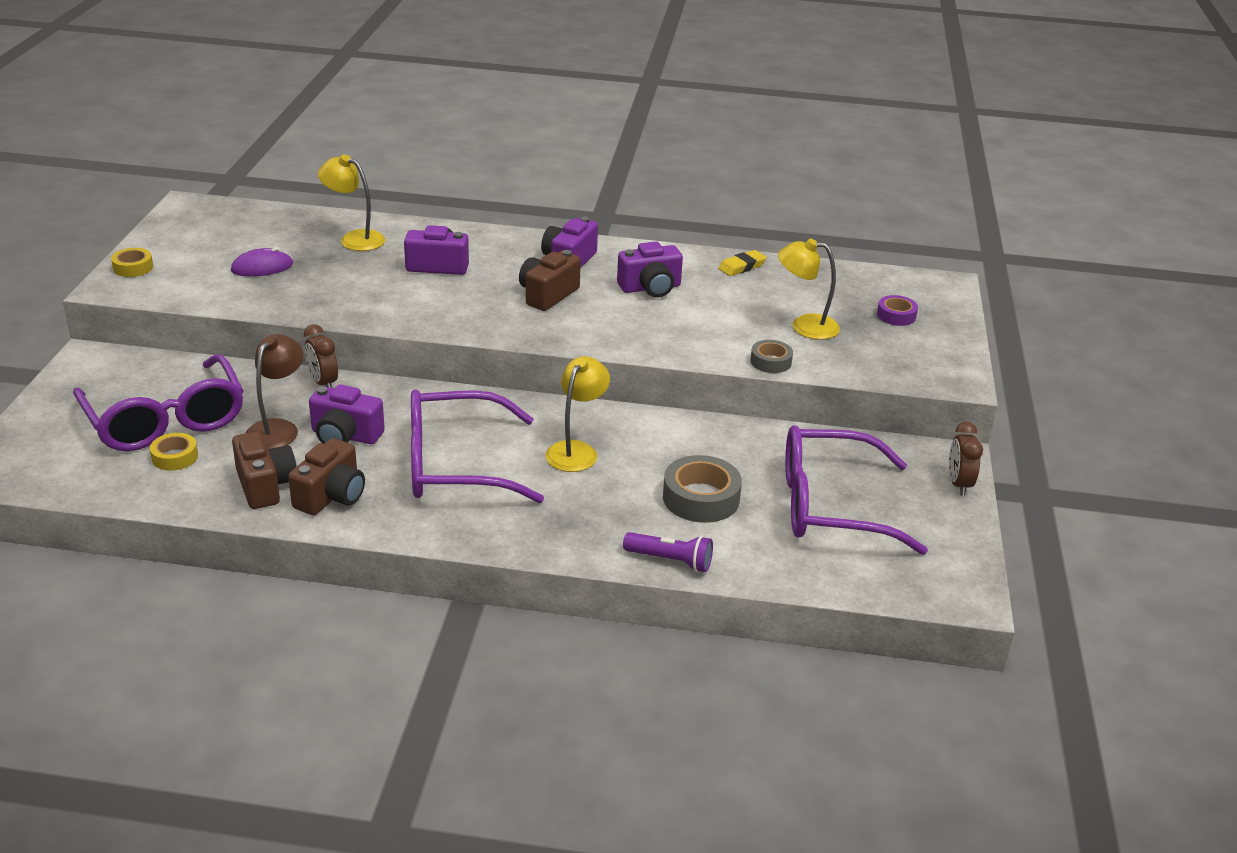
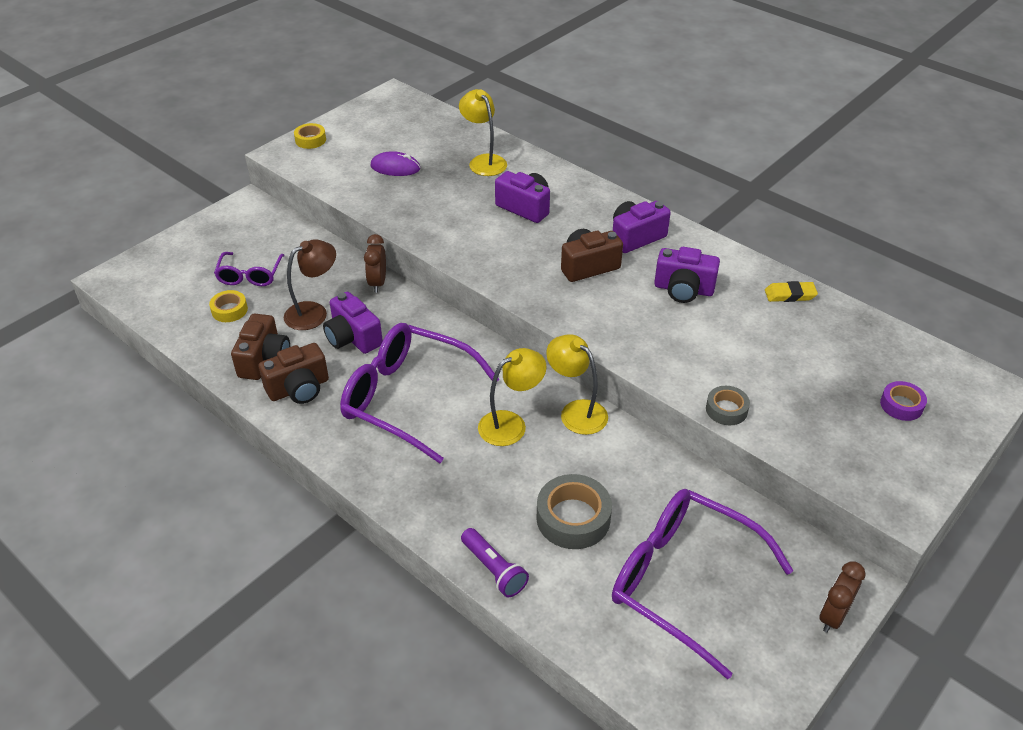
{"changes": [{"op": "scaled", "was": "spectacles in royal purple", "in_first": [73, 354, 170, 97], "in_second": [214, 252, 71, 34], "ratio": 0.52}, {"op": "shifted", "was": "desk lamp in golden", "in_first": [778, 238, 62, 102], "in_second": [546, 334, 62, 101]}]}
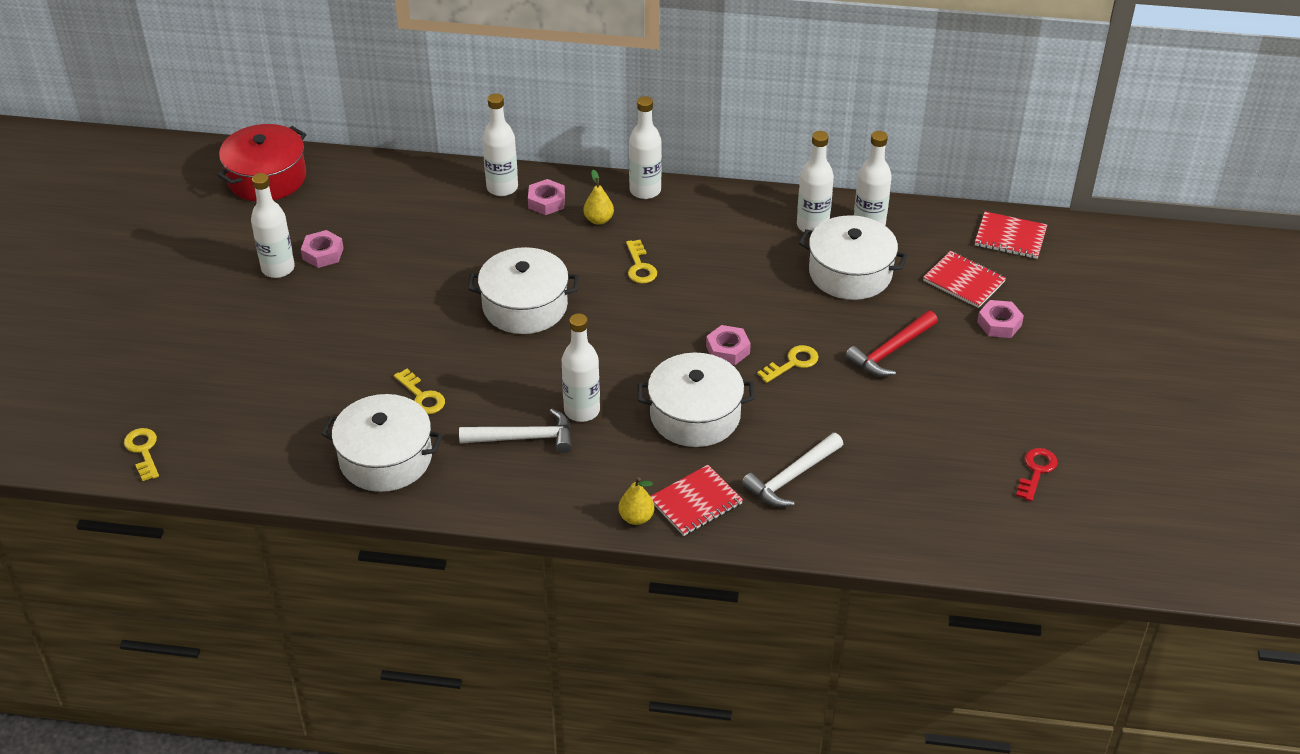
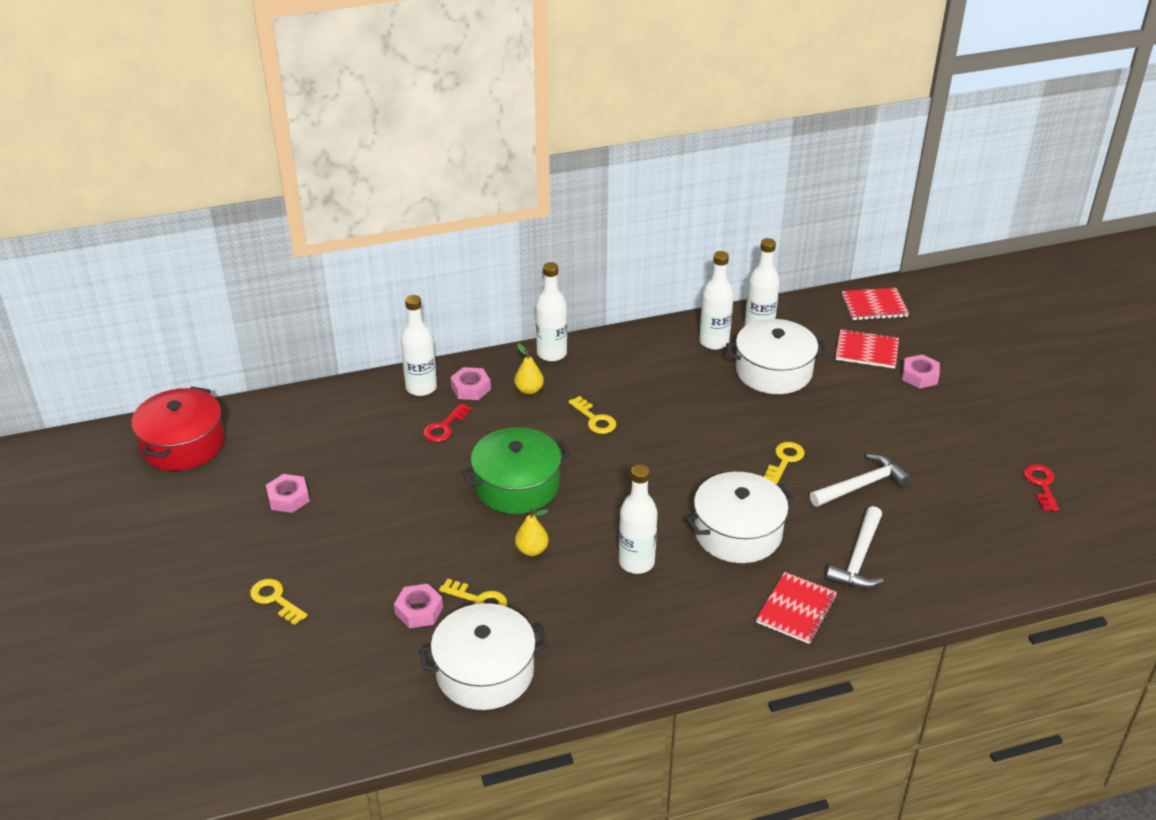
{"changes": [{"op": "shifted", "was": "latchkey in golden", "in_first": [124, 428, 35, 53], "in_second": [250, 579, 58, 46]}, {"op": "shifted", "was": "hexagon nut in rose-pink", "in_first": [706, 325, 45, 40], "in_second": [394, 584, 49, 44]}, {"op": "new", "now": "latchkey in red", "in_second": [423, 403, 49, 39]}, {"op": "repainted", "was": "stockpot in white", "now": "stockpot in leaf-green", "in_first": [468, 247, 111, 87], "in_second": [461, 427, 109, 87]}, {"op": "shifted", "was": "pear fruit in golden", "in_first": [618, 477, 37, 48], "in_second": [515, 509, 34, 47]}, {"op": "shifted", "was": "carpenter's hammer in white", "in_first": [459, 409, 113, 44], "in_second": [810, 454, 101, 53]}, {"op": "gone", "was": "flask in white", "in_first": [251, 173, 44, 105]}, {"op": "gone", "was": "carpenter's hammer in red", "in_first": [845, 311, 93, 66]}]}
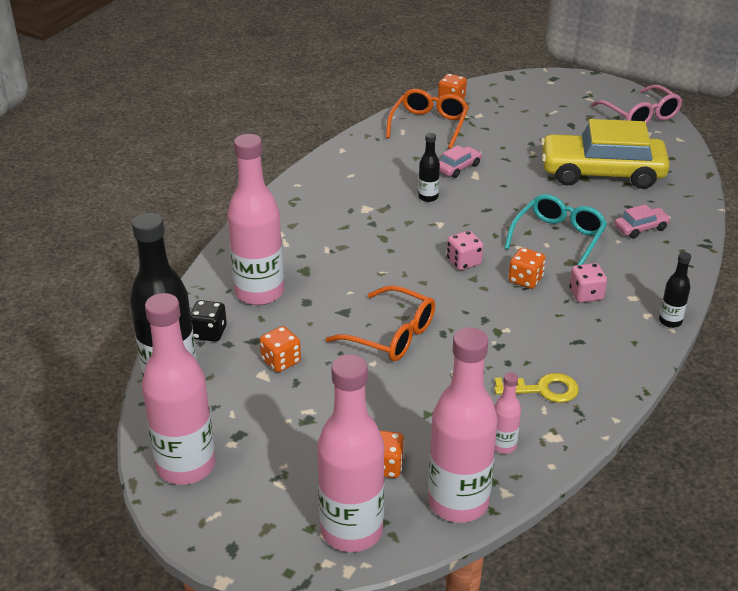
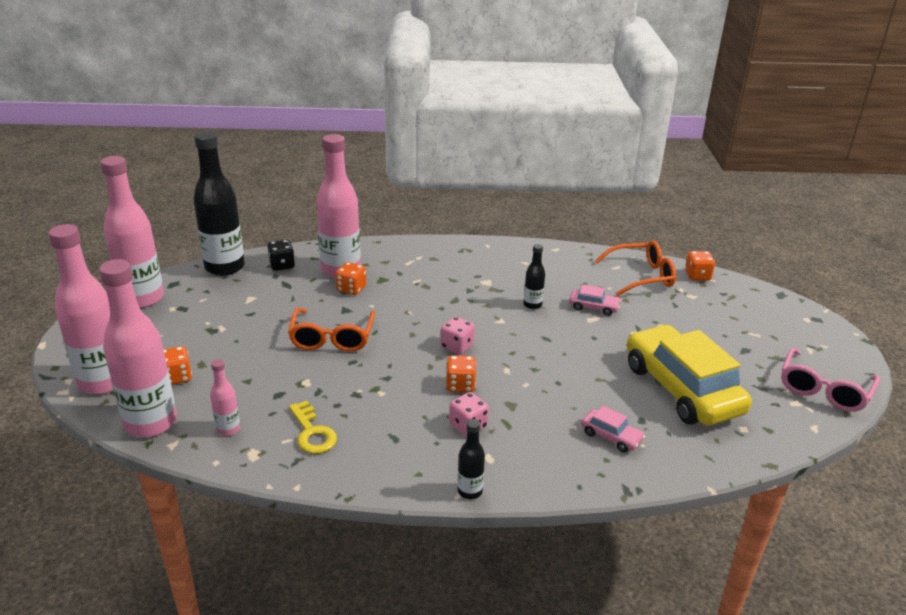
{"changes": [{"op": "shifted", "was": "game die in orange", "in_first": [260, 326, 41, 46], "in_second": [336, 262, 31, 33]}, {"op": "gone", "was": "spectacles in aqua", "in_first": [504, 194, 103, 71]}]}
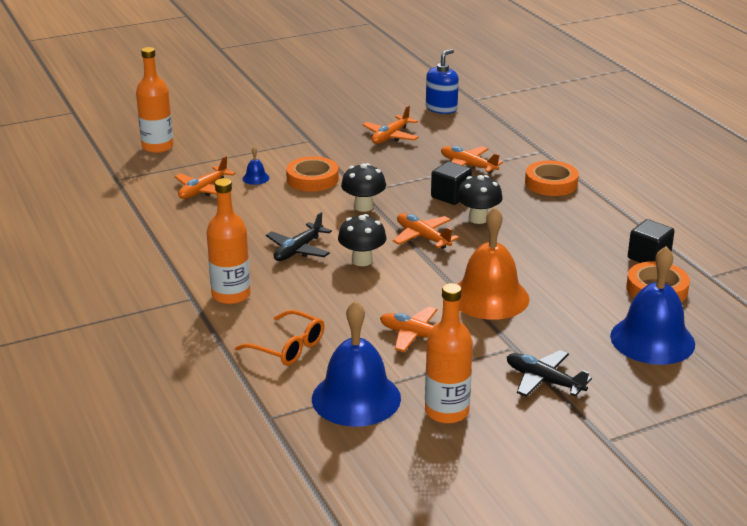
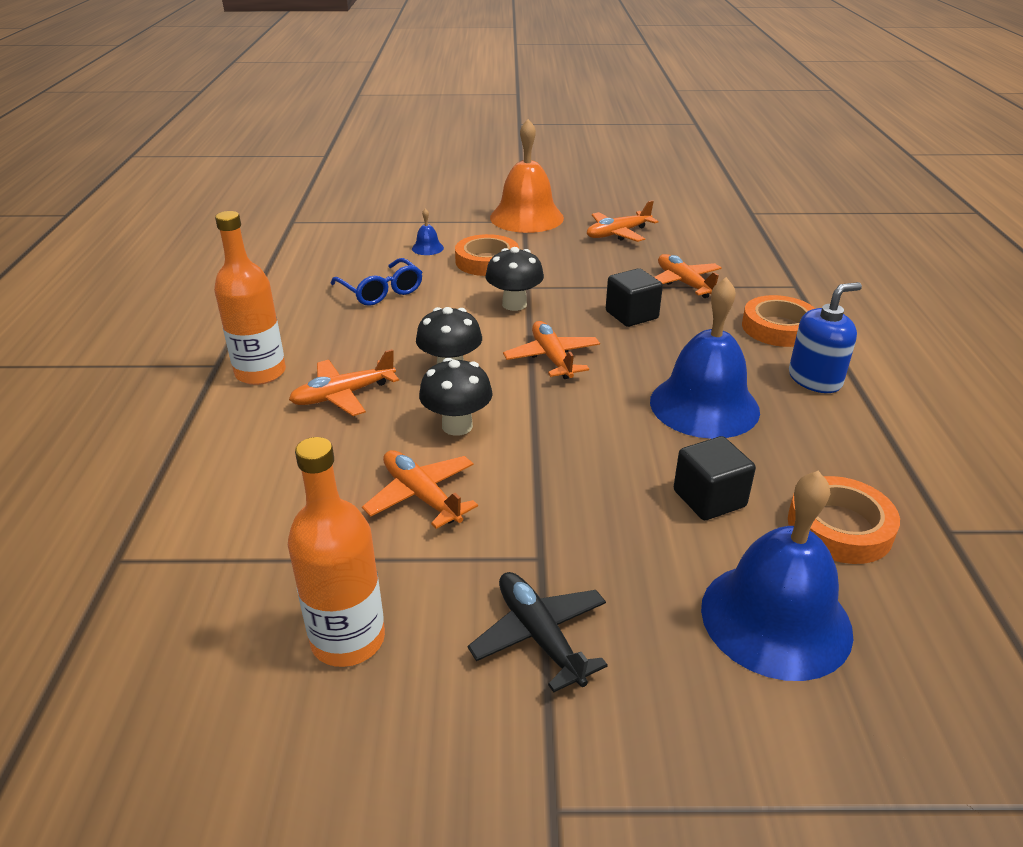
{"changes": [{"op": "shifted", "was": "toy plane in orange", "in_first": [174, 156, 61, 43], "in_second": [289, 349, 110, 67]}, {"op": "new", "now": "spectacles in blue", "in_second": [331, 258, 91, 48]}, {"op": "shifted", "was": "mushroom in jet-black", "in_first": [457, 175, 46, 49], "in_second": [419, 358, 74, 78]}, {"op": "shifted", "was": "bell in orange", "in_first": [458, 207, 72, 113], "in_second": [490, 119, 74, 114]}, {"op": "shifted", "was": "bell in blue", "in_first": [312, 300, 89, 127], "in_second": [650, 277, 110, 162]}, {"op": "shifted", "was": "solid cube in jet-black", "in_first": [628, 219, 47, 44], "in_second": [674, 436, 82, 84]}, {"op": "shifted", "was": "soap pump in blue", "in_first": [426, 49, 33, 65], "in_second": [789, 282, 73, 111]}, {"op": "gone", "was": "flask in orange", "in_first": [136, 47, 37, 106]}, {"op": "gone", "was": "spectacles in orange", "in_first": [235, 310, 89, 56]}, {"op": "gone", "was": "toy plane in jet-black", "in_first": [266, 212, 66, 49]}]}
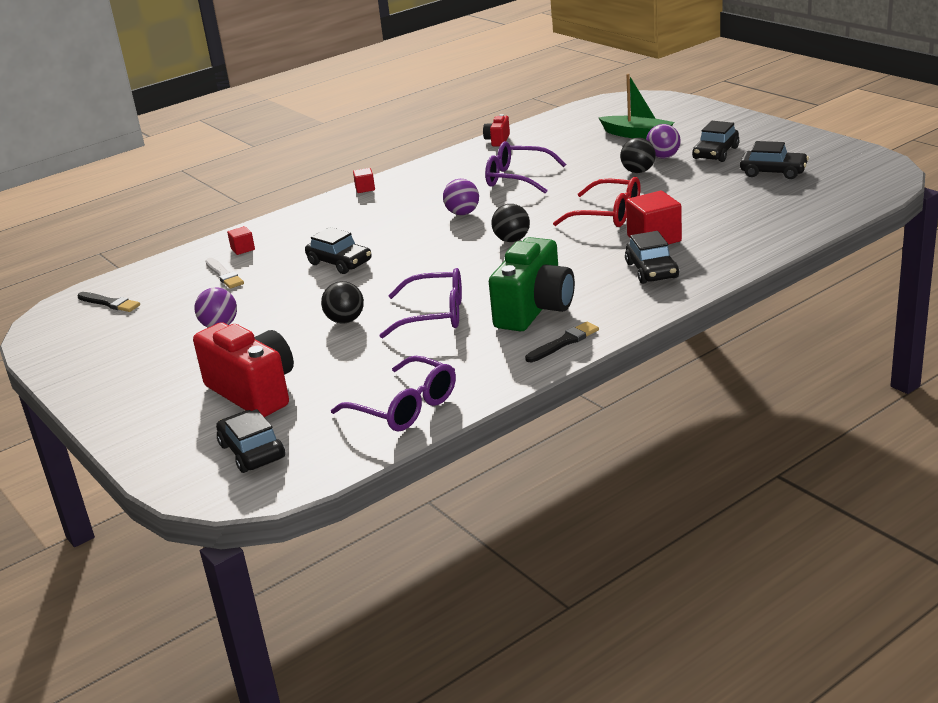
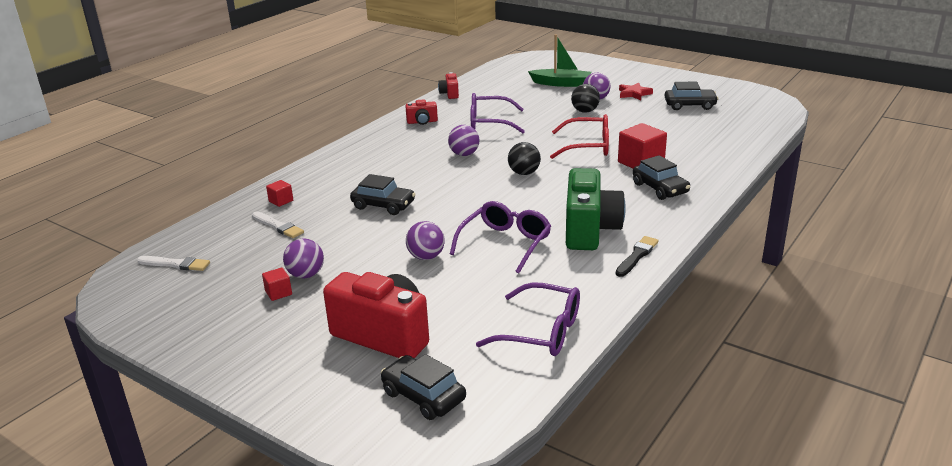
{"changes": [{"op": "repainted", "was": "paintbrush in jet-black", "now": "paintbrush in white", "in_first": [78, 292, 62, 20], "in_second": [137, 256, 73, 15]}, {"op": "shifted", "was": "solid cube in red", "in_first": [353, 168, 22, 25], "in_second": [262, 267, 30, 34]}, {"op": "new", "now": "camera in red", "in_second": [405, 99, 33, 26]}, {"op": "repainted", "was": "ball in jet-black", "now": "ball in royal purple", "in_first": [321, 281, 43, 43], "in_second": [406, 221, 39, 39]}, {"op": "rotated", "was": "spectacles in royal purple", "in_first": [379, 268, 83, 71], "in_second": [450, 201, 101, 73], "clockwise": -45}, {"op": "swapped", "was": "car in jet-black", "now": "five-pointed star in red", "in_first": [692, 121, 47, 41], "in_second": [619, 83, 34, 17]}]}
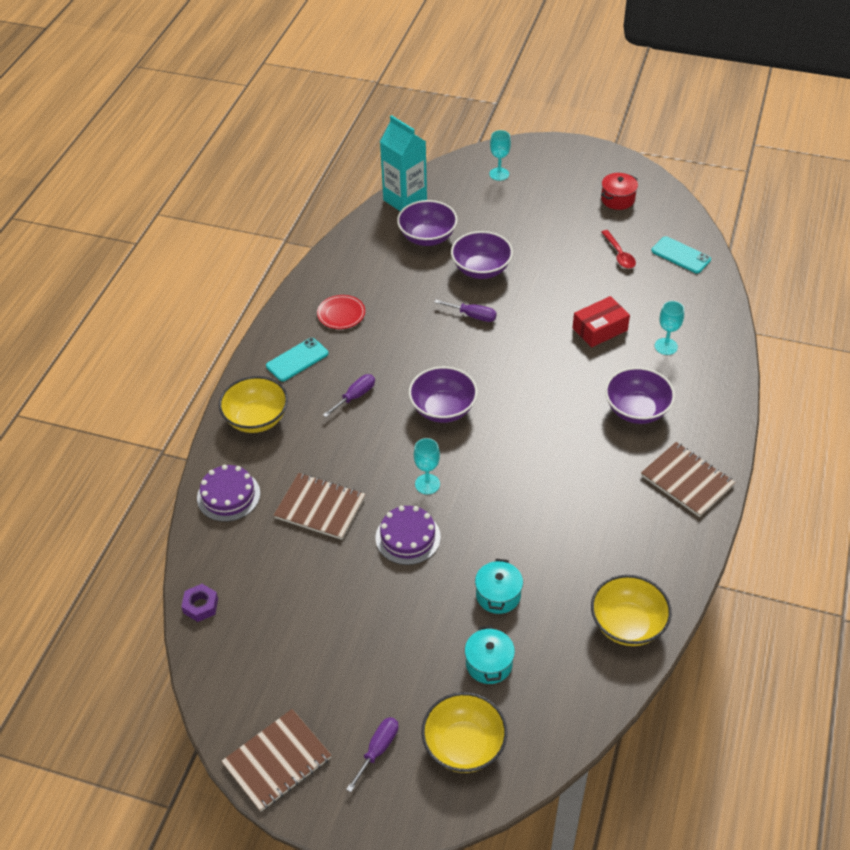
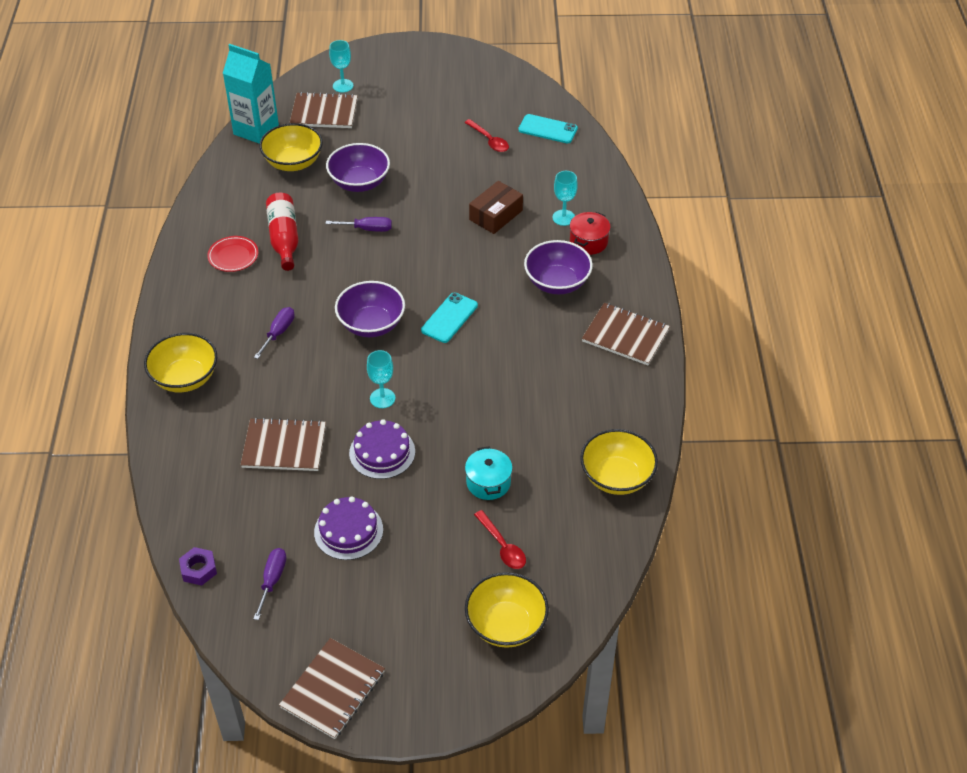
{"changes": [{"op": "shifted", "was": "screwdriver in royal purple", "in_first": [346, 717, 52, 75], "in_second": [253, 548, 33, 72]}, {"op": "repainted", "was": "deep dish in royal purple", "now": "deep dish in golden", "in_first": [397, 200, 61, 46], "in_second": [259, 123, 64, 48]}, {"op": "new", "now": "flask in red", "in_second": [266, 193, 33, 78]}, {"op": "new", "now": "notepad in russet", "in_second": [290, 92, 68, 36]}, {"op": "shifted", "was": "layer cake in royal purple", "in_first": [197, 465, 63, 57], "in_second": [314, 496, 69, 64]}, {"op": "shifted", "was": "mobile phone in aqua", "in_first": [266, 338, 62, 44], "in_second": [421, 293, 57, 50]}, {"op": "repainted", "was": "parcel in red", "now": "parcel in russet", "in_first": [573, 296, 57, 52], "in_second": [469, 181, 54, 53]}, {"op": "swapped", "was": "stockpot in aqua", "now": "teaspoon in red", "in_first": [465, 626, 50, 58], "in_second": [474, 510, 52, 59]}, {"op": "shifted", "was": "stockpot in red", "in_first": [601, 173, 37, 37], "in_second": [570, 212, 41, 43]}]}
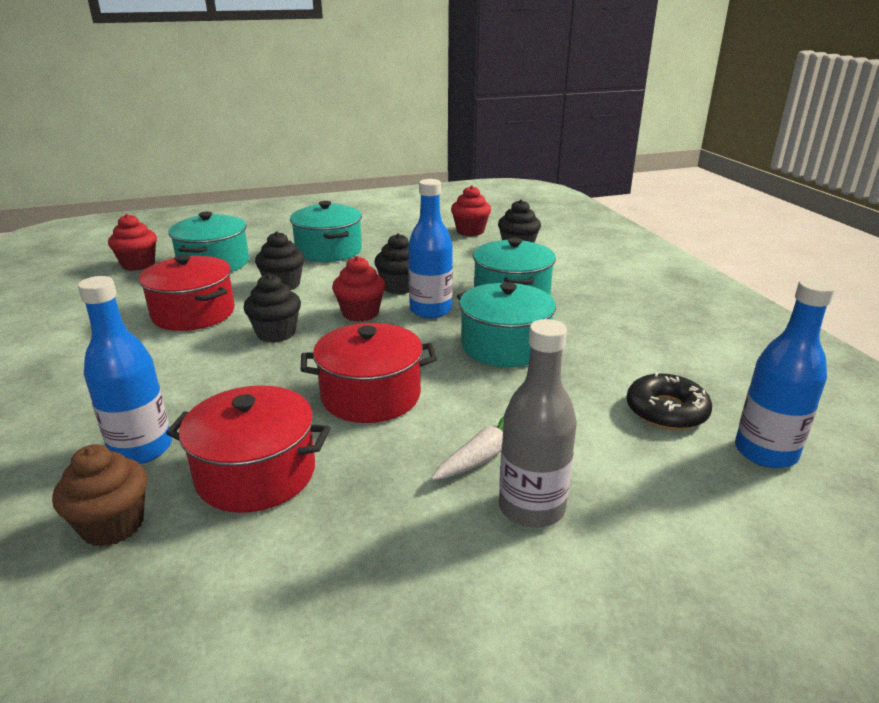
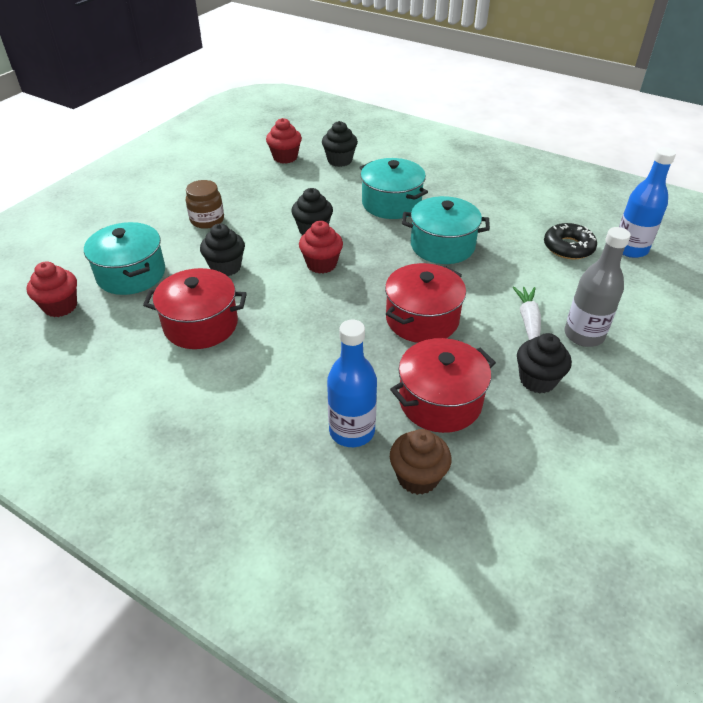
{"changes": [{"op": "swapped", "was": "stockpot in aqua", "now": "jar in russet", "in_first": [290, 201, 72, 61], "in_second": [186, 180, 38, 49]}, {"op": "shifted", "was": "cupcake in jet-black", "in_first": [243, 274, 58, 69], "in_second": [517, 333, 55, 60]}, {"op": "gone", "was": "flask in blue", "in_first": [408, 179, 45, 139]}]}
